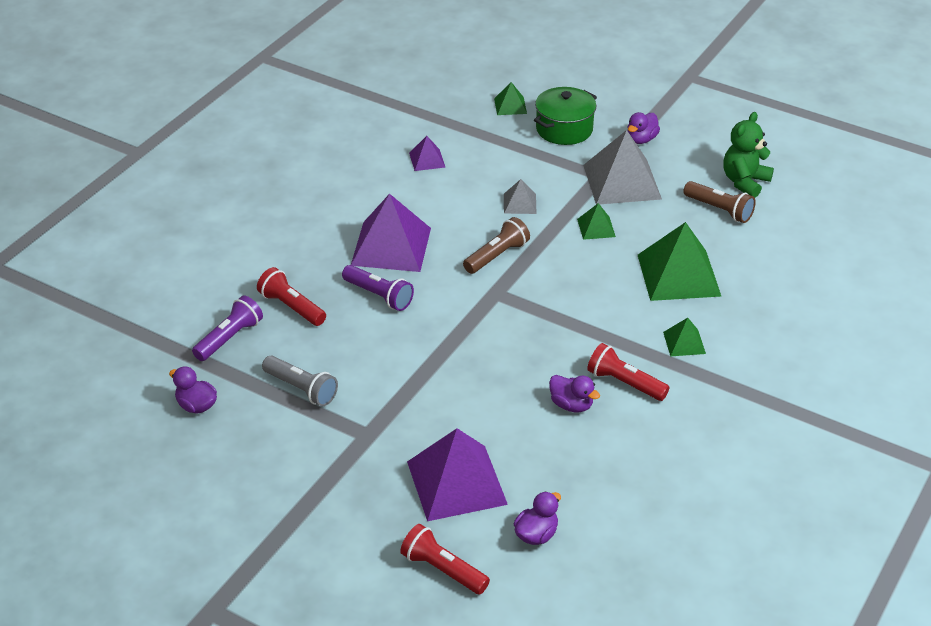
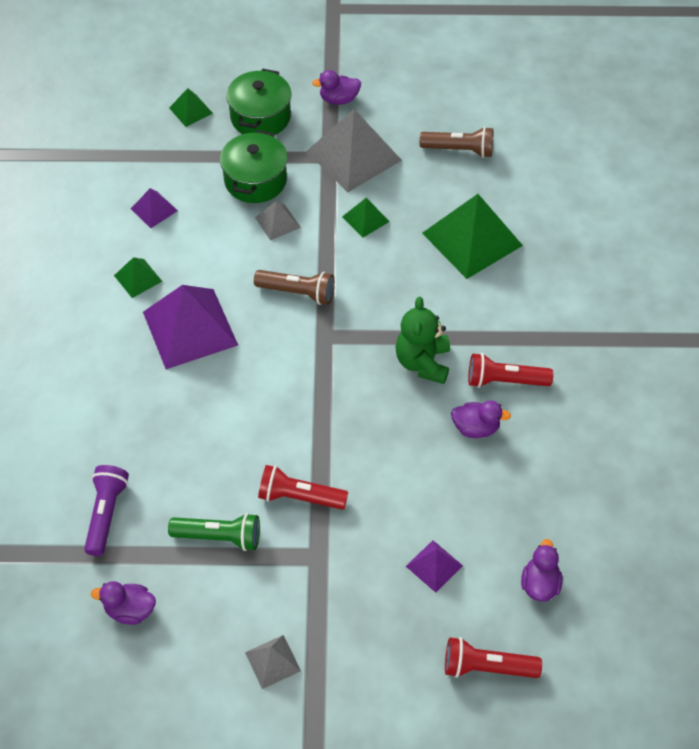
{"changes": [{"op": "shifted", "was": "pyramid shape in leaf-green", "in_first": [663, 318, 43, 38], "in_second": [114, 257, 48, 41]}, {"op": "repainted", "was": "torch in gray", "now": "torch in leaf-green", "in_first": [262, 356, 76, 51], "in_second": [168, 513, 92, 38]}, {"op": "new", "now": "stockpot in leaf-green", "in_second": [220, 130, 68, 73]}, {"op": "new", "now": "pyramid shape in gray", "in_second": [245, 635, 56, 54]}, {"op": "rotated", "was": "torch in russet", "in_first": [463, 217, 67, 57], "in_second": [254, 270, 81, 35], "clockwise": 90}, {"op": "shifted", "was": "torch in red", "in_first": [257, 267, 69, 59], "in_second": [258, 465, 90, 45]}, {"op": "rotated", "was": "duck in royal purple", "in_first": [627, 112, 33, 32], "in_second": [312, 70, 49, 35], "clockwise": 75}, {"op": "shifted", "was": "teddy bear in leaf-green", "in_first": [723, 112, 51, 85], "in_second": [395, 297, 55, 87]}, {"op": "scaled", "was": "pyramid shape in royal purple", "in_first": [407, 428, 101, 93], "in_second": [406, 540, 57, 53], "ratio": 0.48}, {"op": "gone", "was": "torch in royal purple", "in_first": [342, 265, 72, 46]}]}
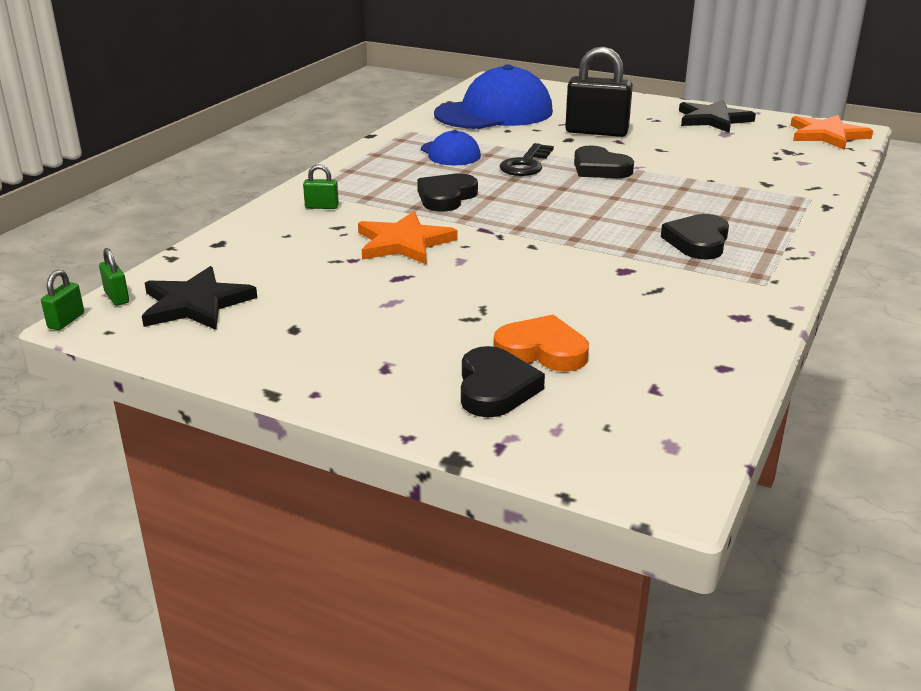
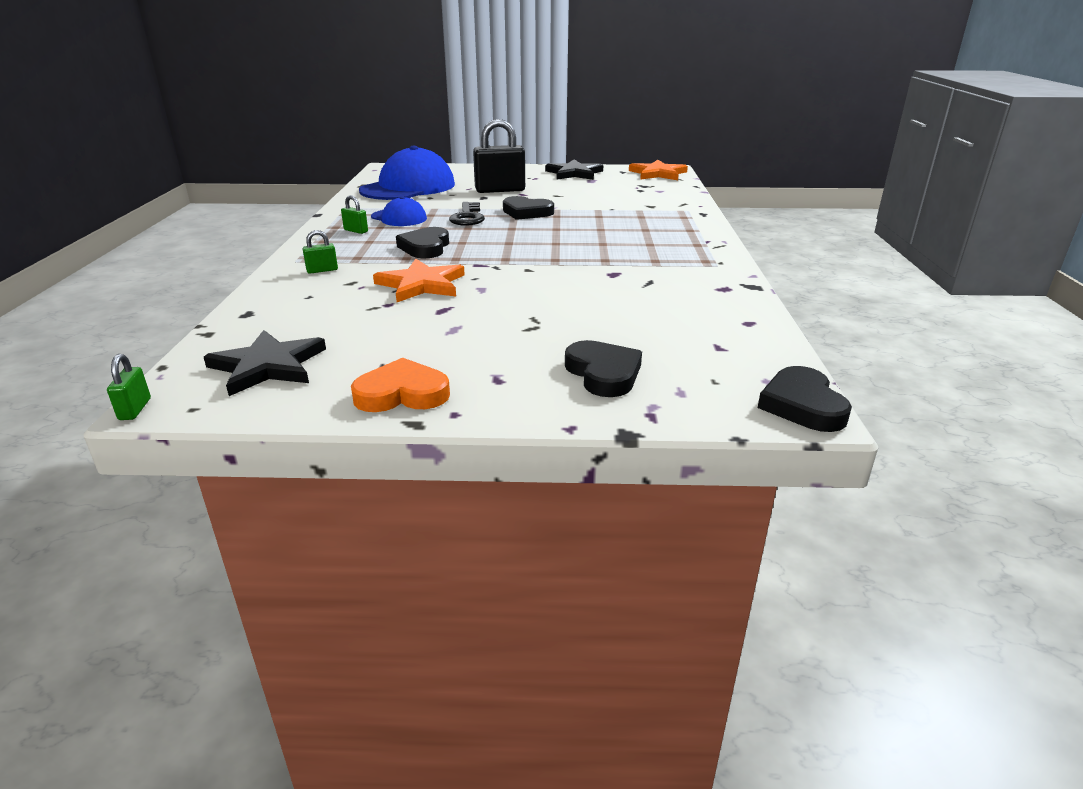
{"changes": [{"op": "shifted", "was": "small lock in leaf-green", "in_first": [99, 248, 30, 58], "in_second": [341, 195, 27, 39]}, {"op": "shifted", "was": "heart in orange", "in_first": [494, 315, 95, 57], "in_second": [351, 358, 99, 54]}, {"op": "shifted", "was": "heart in jet-black", "in_first": [661, 214, 68, 46], "in_second": [758, 366, 94, 66]}]}
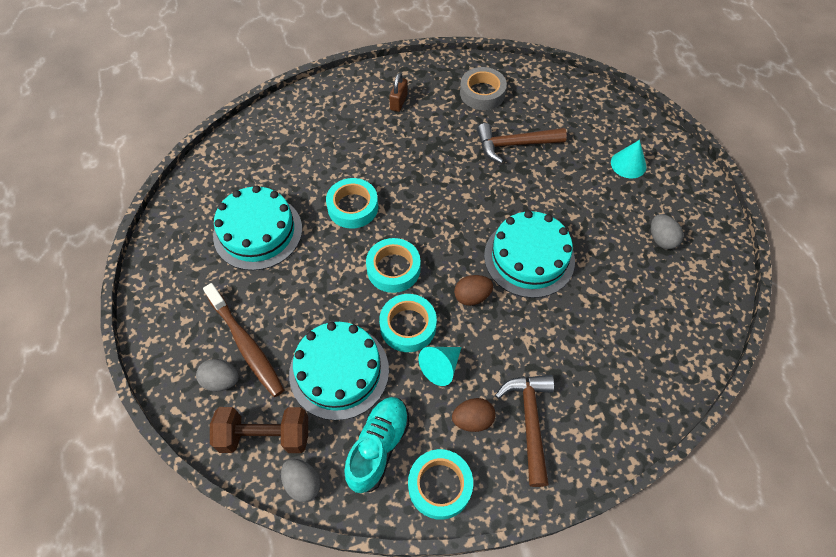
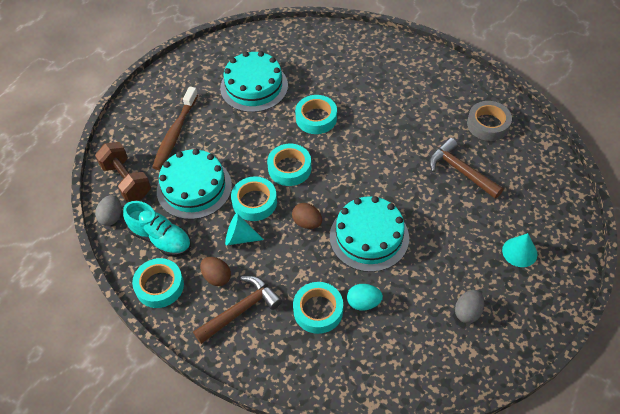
{"changes": [{"op": "rotated", "was": "shoe in aqua", "in_first": [344, 397, 65, 96], "in_second": [123, 201, 68, 56], "clockwise": 45}, {"op": "new", "now": "sticky tape in aqua", "in_second": [293, 282, 50, 52]}, {"op": "new", "now": "egg shape in aqua", "in_second": [347, 284, 36, 27]}, {"op": "gone", "was": "egg shape in gray", "in_first": [196, 359, 43, 32]}, {"op": "gone", "was": "small lock in russet", "in_first": [389, 73, 19, 39]}]}
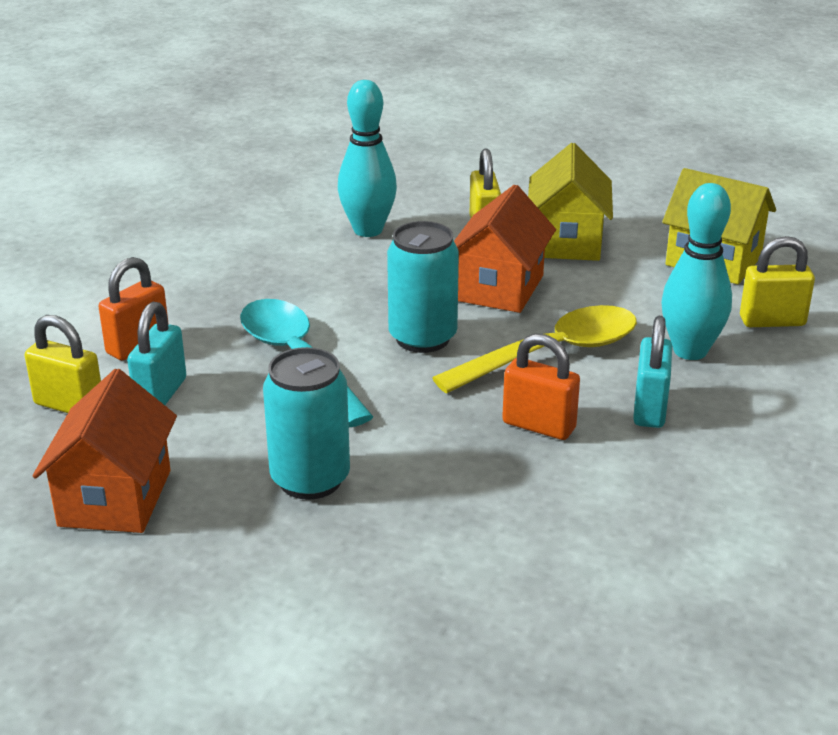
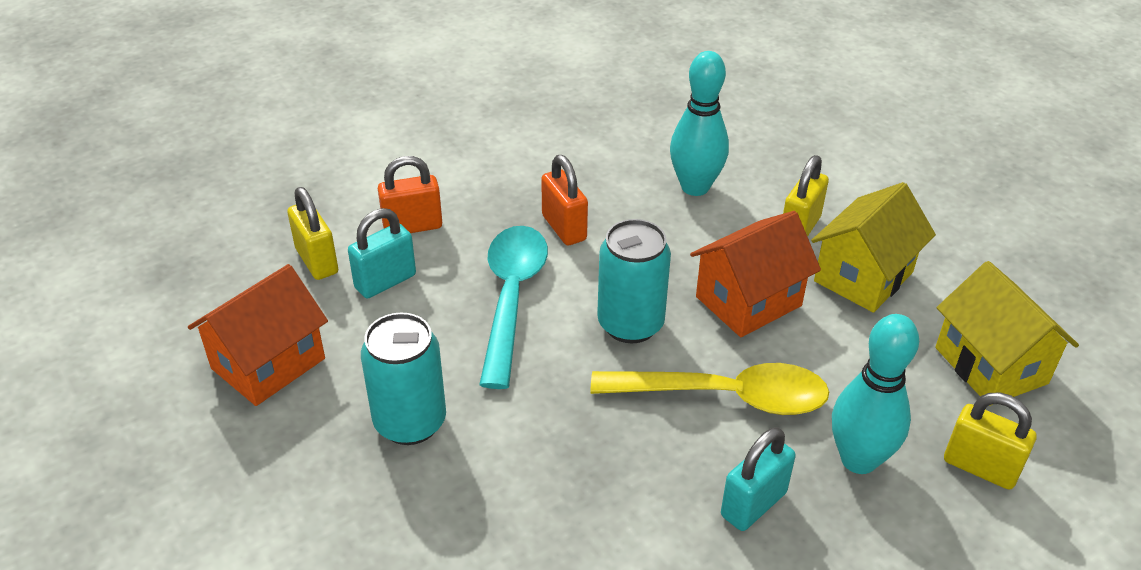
{"changes": [{"op": "shifted", "was": "small lock in orange", "in_first": [502, 334, 78, 106], "in_second": [541, 155, 47, 90]}]}
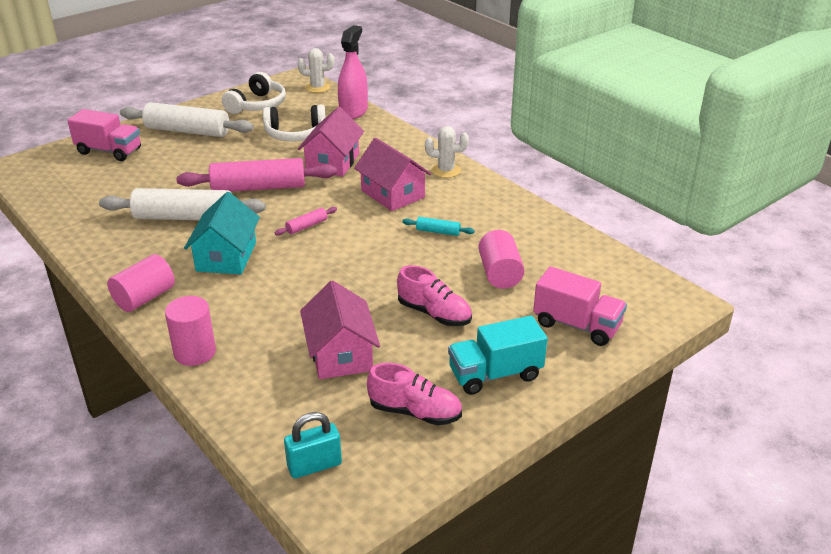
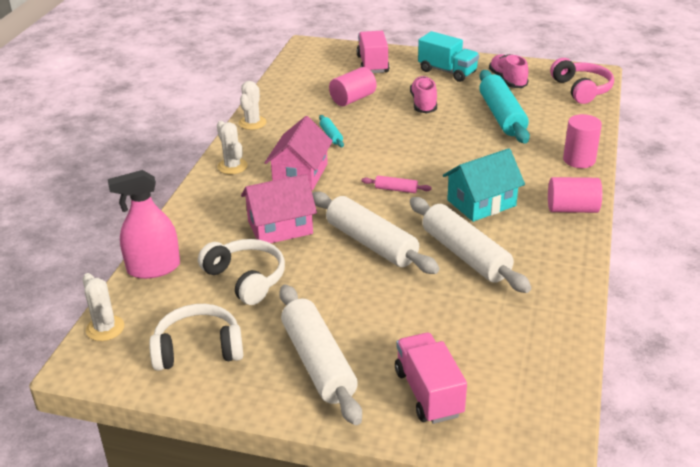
{"changes": [{"op": "new", "now": "saguaro cactus in white", "in_second": [238, 81, 29, 49]}, {"op": "repainted", "was": "pastry roller in rose-pink", "now": "pastry roller in white", "in_first": [176, 158, 161, 34], "in_second": [312, 192, 128, 82]}, {"op": "swapped", "was": "toy house in rose-pink", "now": "pastry roller in aqua", "in_first": [300, 280, 80, 99], "in_second": [479, 70, 51, 74]}, {"op": "swapped", "was": "small lock in aqua", "now": "headphones in rose-pink", "in_first": [284, 412, 58, 66], "in_second": [550, 58, 64, 46]}]}
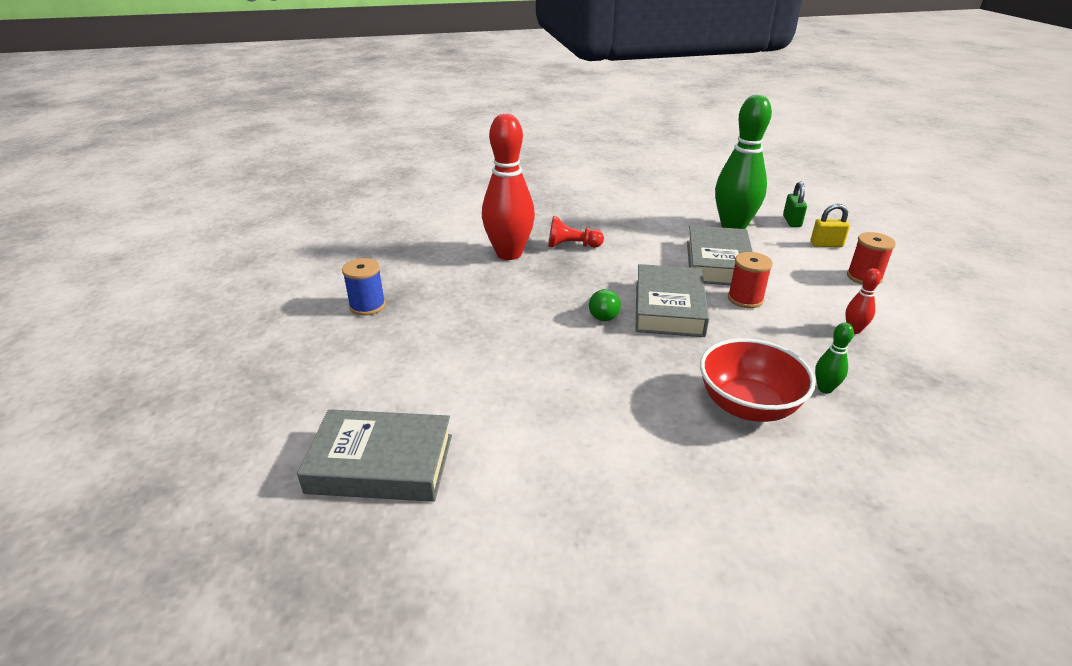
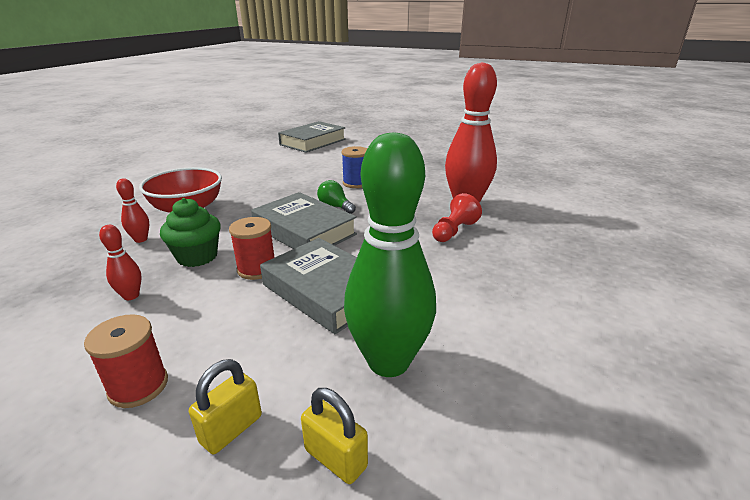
{"changes": [{"op": "repainted", "was": "skittle in leaf-green", "now": "skittle in red", "in_first": [815, 323, 39, 71], "in_second": [116, 178, 33, 65]}, {"op": "new", "now": "cupcake in leaf-green", "in_second": [160, 198, 61, 69]}, {"op": "repainted", "was": "small lock in leaf-green", "now": "small lock in golden", "in_first": [783, 181, 24, 46], "in_second": [301, 388, 67, 96]}, {"op": "shifted", "was": "reel of thread in blue", "in_first": [342, 258, 44, 58], "in_second": [341, 146, 26, 42]}]}
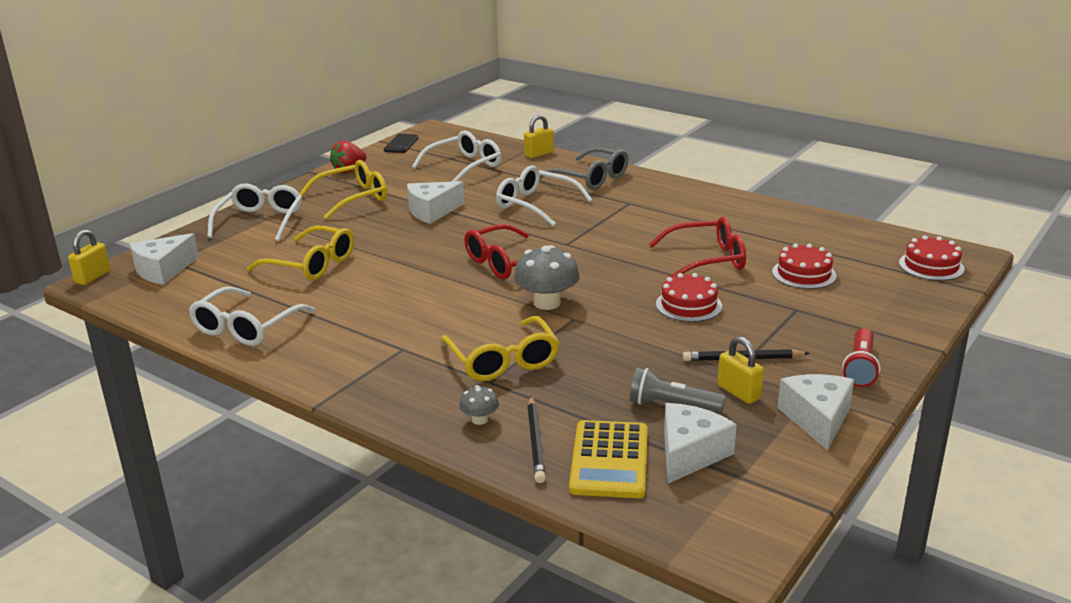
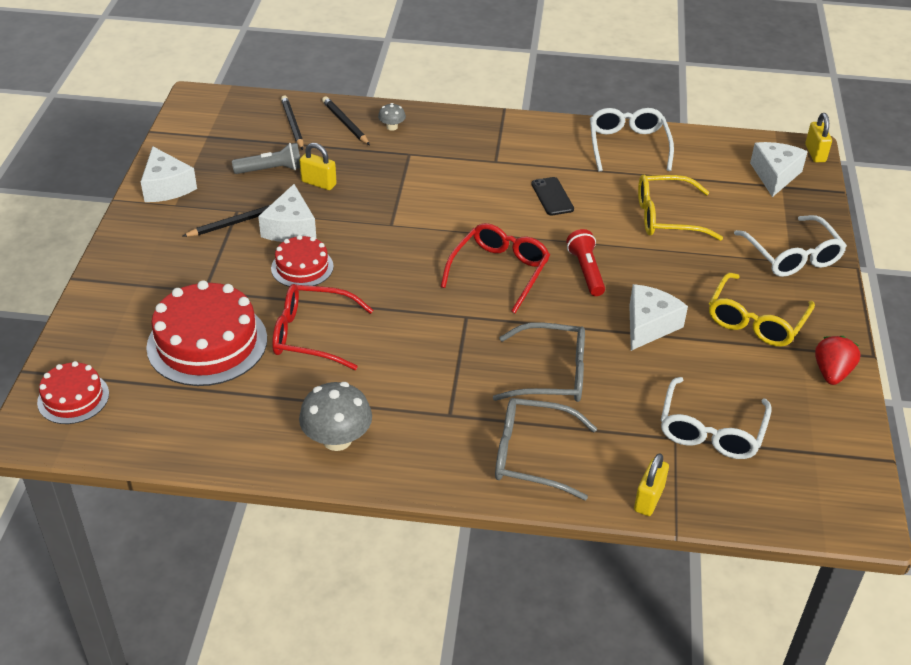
{"changes": [{"op": "scaled", "was": "layer cake in red", "in_first": [772, 244, 64, 45], "in_second": [146, 280, 121, 106], "ratio": 1.79}, {"op": "shifted", "was": "cheese wedge in white", "in_first": [664, 403, 73, 81], "in_second": [258, 184, 58, 58]}, {"op": "rotated", "was": "spectacles in red", "in_first": [649, 217, 97, 60], "in_second": [272, 284, 101, 86], "clockwise": 45}, {"op": "swapped", "was": "calculator in golden", "now": "lead pencil in jet-black", "in_first": [569, 420, 79, 78], "in_second": [281, 95, 22, 55]}, {"op": "shifted", "was": "small lock in golden", "in_first": [718, 336, 46, 68], "in_second": [299, 143, 38, 47]}, {"op": "shifted", "was": "mushroom in gray", "in_first": [514, 245, 66, 65], "in_second": [299, 382, 73, 69]}, {"op": "repainted", "was": "spectacles in white", "now": "spectacles in gray", "in_first": [496, 165, 97, 61], "in_second": [493, 322, 92, 80]}, {"op": "shifted", "was": "mobile phone in jet-black", "in_first": [384, 134, 35, 19], "in_second": [531, 177, 43, 39]}, {"op": "shifted", "was": "torch in red", "in_first": [842, 328, 38, 59], "in_second": [566, 229, 39, 67]}, {"op": "gone", "was": "spectacles in golden", "in_first": [441, 316, 118, 65]}]}
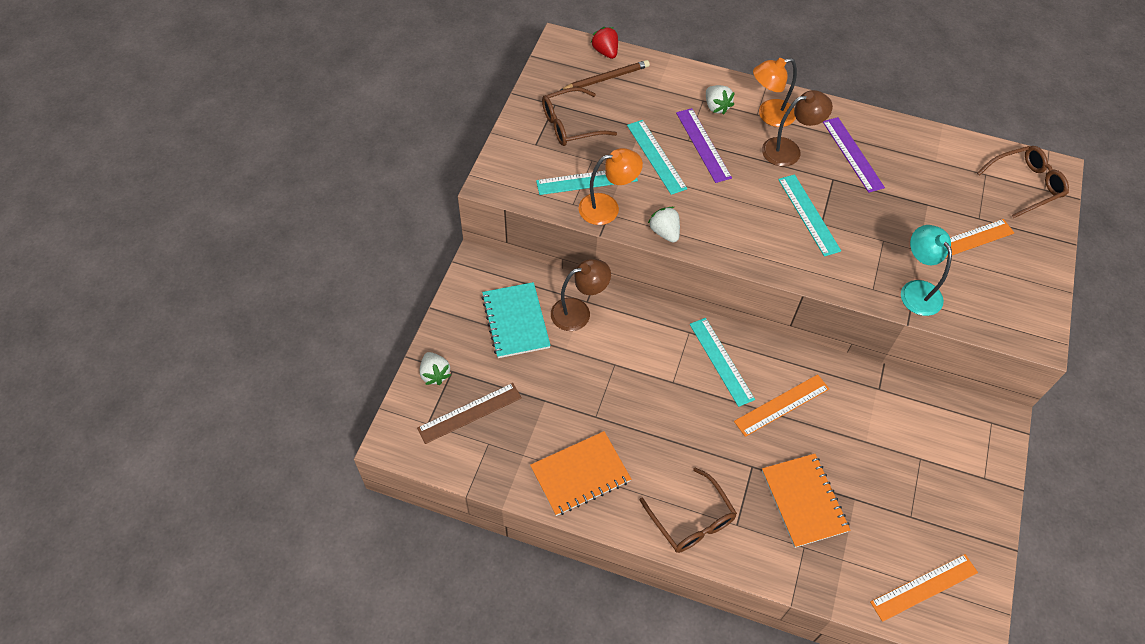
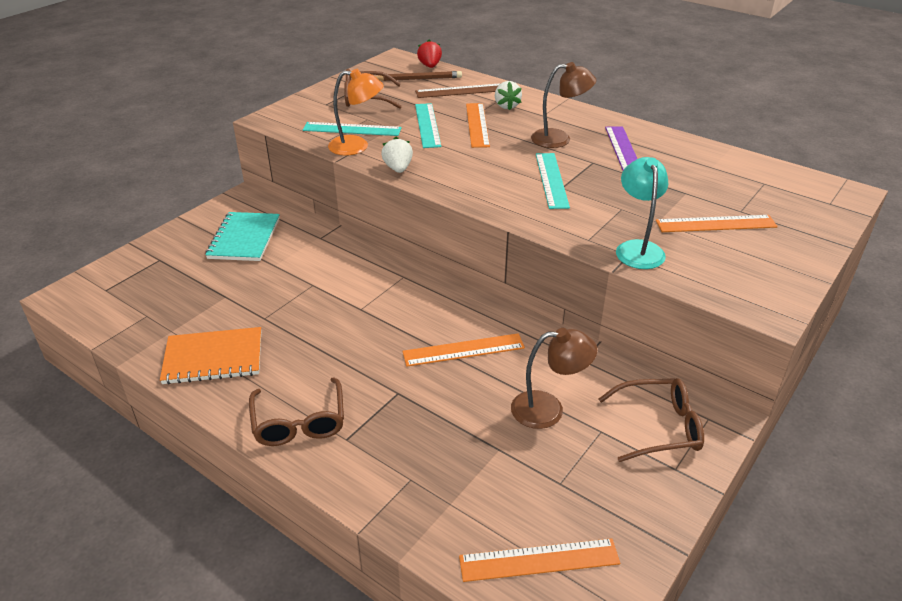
{"changes": [{"op": "shifted", "was": "straightedge in russet", "in_first": [417, 383, 105, 61], "in_second": [415, 83, 85, 15]}, {"op": "repainted", "was": "straightedge in royal purple", "now": "straightedge in orange", "in_first": [676, 108, 56, 75], "in_second": [466, 103, 24, 45]}, {"op": "shifted", "was": "desk lamp in russet", "in_first": [551, 259, 60, 72], "in_second": [511, 328, 86, 101]}, {"op": "shifted", "was": "spectacles in russet", "in_first": [977, 146, 92, 72], "in_second": [599, 378, 105, 84]}, {"op": "gone", "was": "berry in white", "in_first": [420, 352, 31, 33]}, {"op": "gone", "was": "straightedge in aqua", "in_first": [690, 318, 65, 89]}, {"op": "gone", "was": "desk lamp in orange", "in_first": [753, 58, 44, 69]}, {"op": "gone", "was": "notepad in orange", "in_first": [762, 454, 88, 94]}]}
